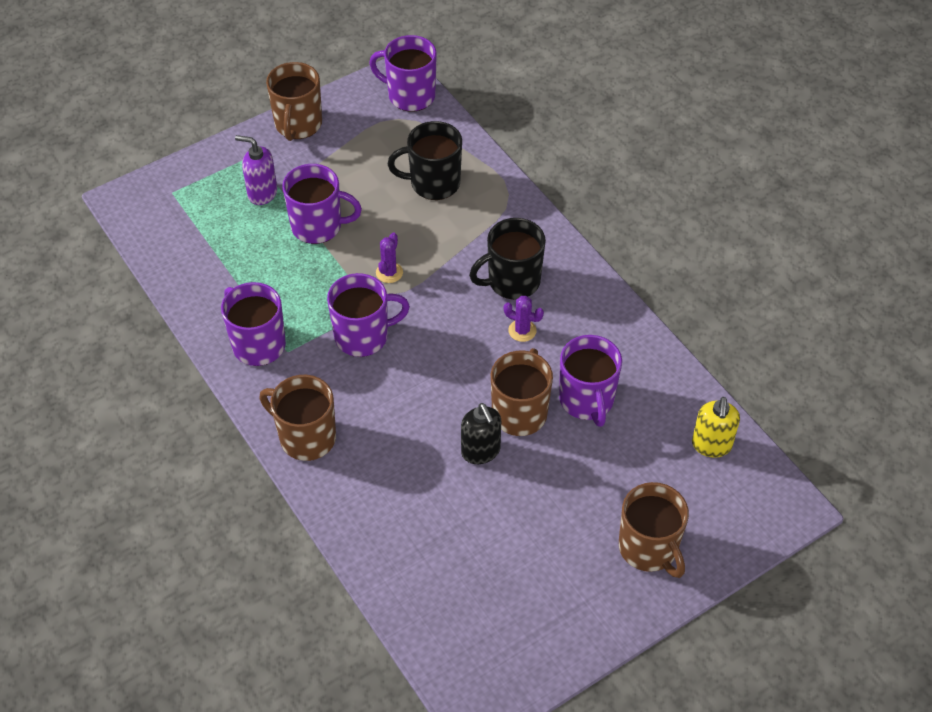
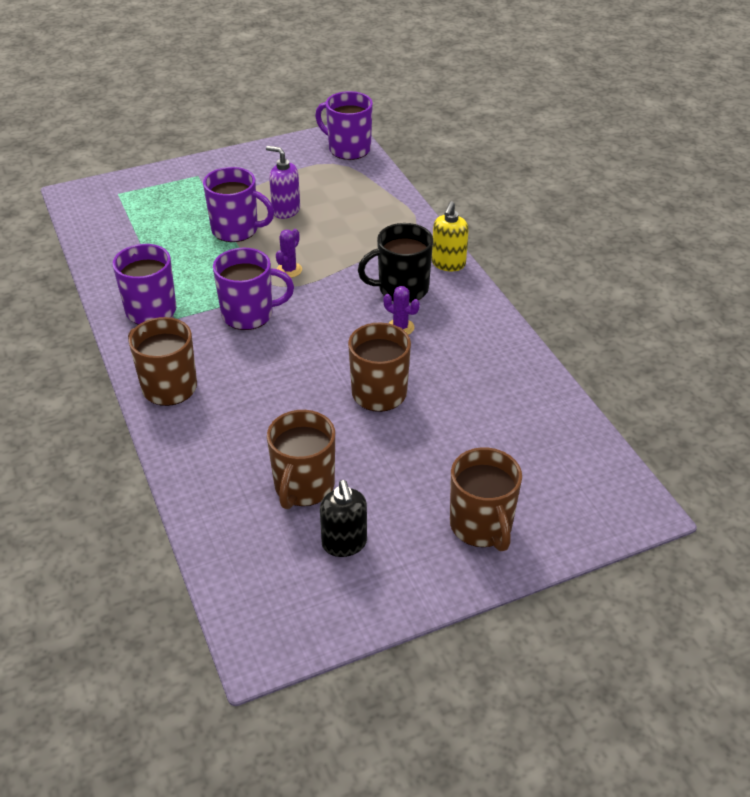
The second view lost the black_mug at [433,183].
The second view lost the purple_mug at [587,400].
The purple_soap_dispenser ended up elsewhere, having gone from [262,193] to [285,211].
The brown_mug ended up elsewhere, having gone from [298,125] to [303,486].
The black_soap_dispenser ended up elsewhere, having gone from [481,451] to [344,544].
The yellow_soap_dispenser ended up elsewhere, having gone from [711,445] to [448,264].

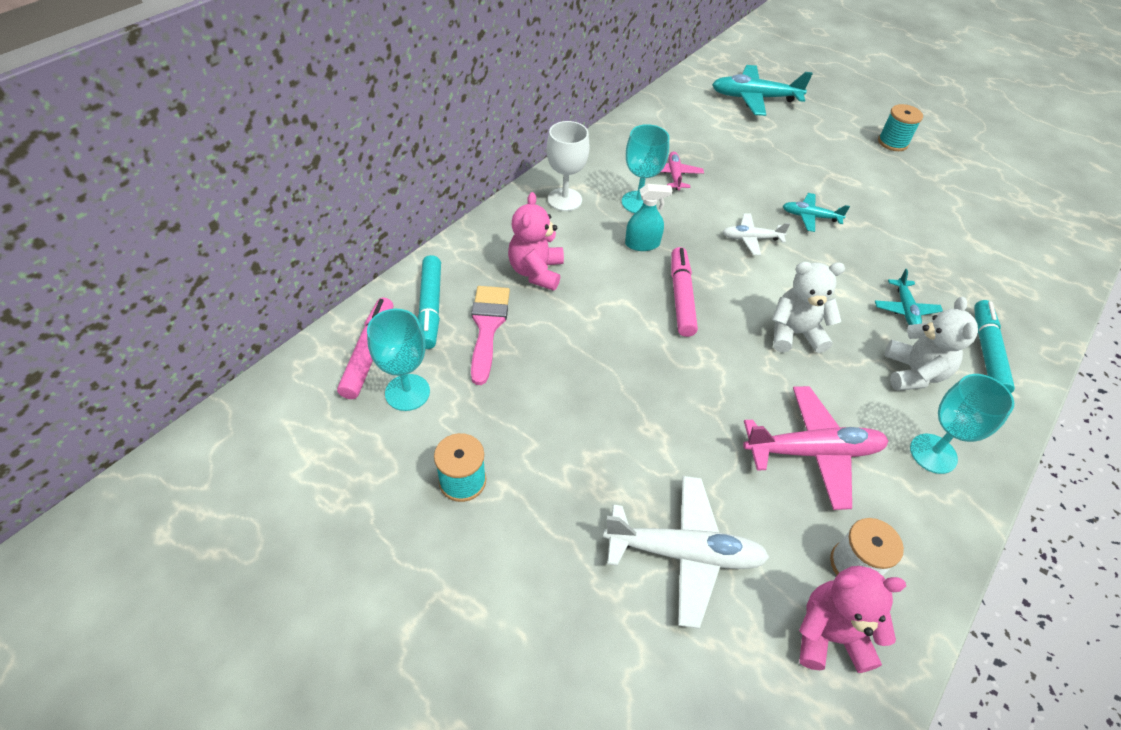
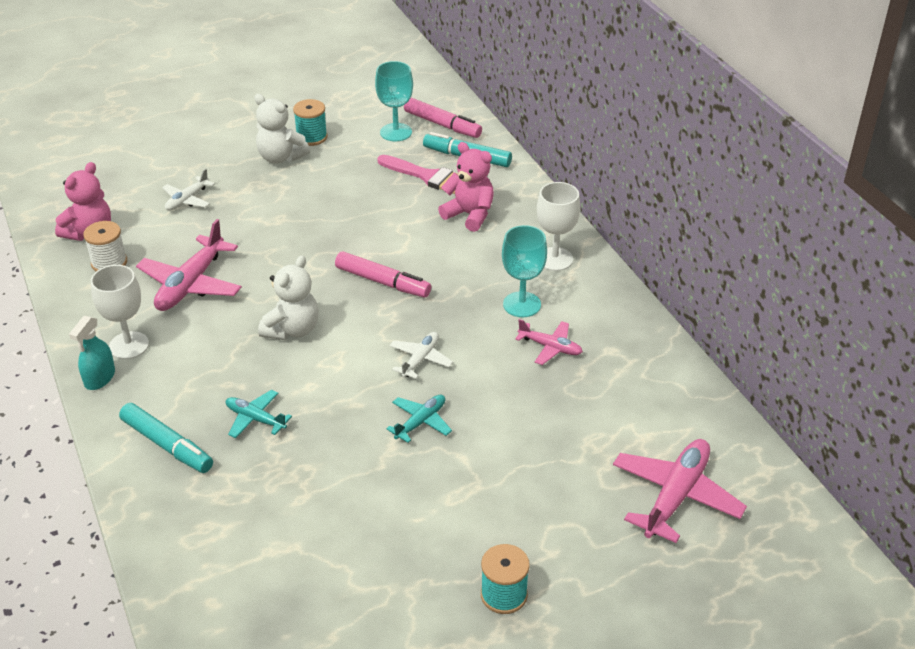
The turquoise_spray_bottle ended up elsewhere, having gone from [642,244] to [100,378].
The white_teddy_bear ended up elsewhere, having gone from [913,373] to [281,157].
What was the turquoise_plane at [754,98] turned into the pink_plane at [675,496].
What was the turquoise_goblet at [933,453] turned into the white_goblet at [129,345].
The size of the white_plane at [684,553] changed by a factor of 0.56.

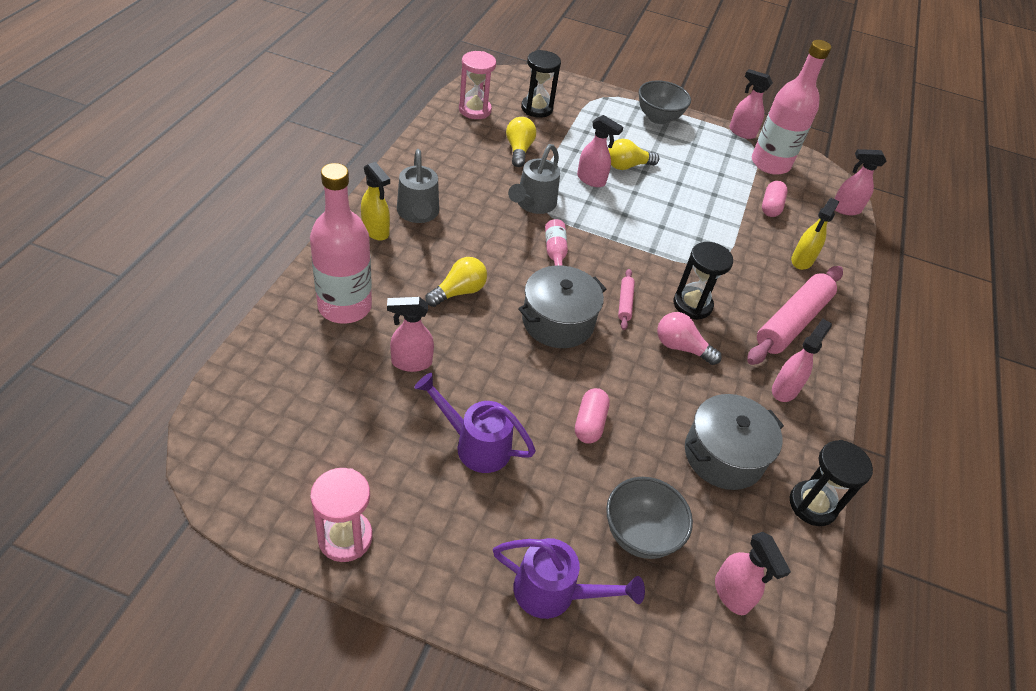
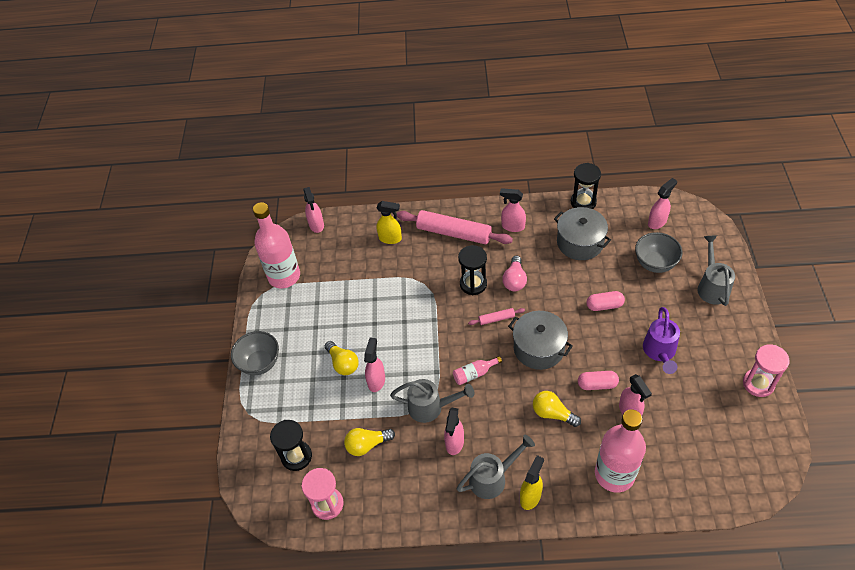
The pink_spray_bottle ended up elsewhere, having gone from [741,132] to [454,443].
The pink_capsule ended up elsewhere, having gone from [771,206] to [597,384].
What was the purple_watering_can at [553,592] turned into the grey_watering_can at [712,286].

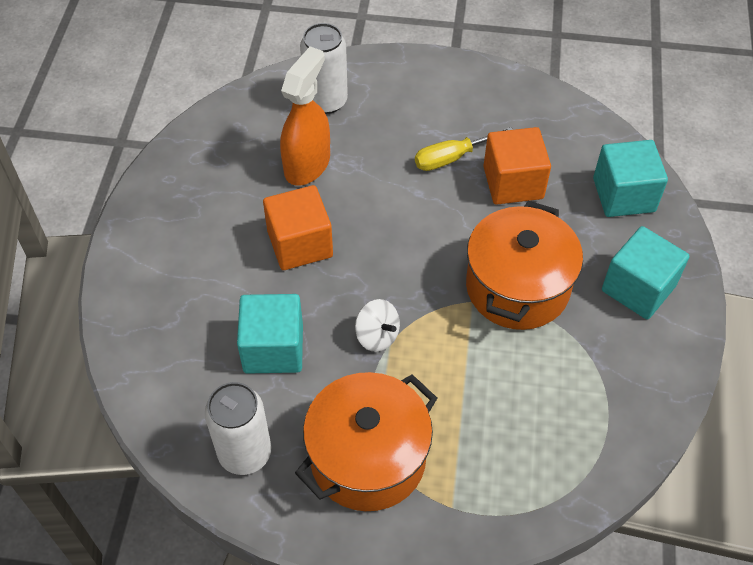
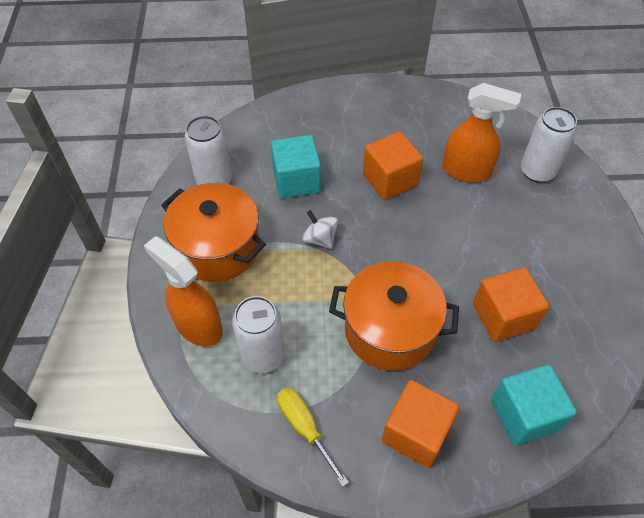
The second view gained the orange_spray_bottle at [198,326].
The second view gained the white_can at [263,356].
The yellow_screwdriver ended up elsewhere, having gone from [452,157] to [305,428].
What was the turquoise_cube at [638,288] turned into the orange_cube at [416,432].
The white_spinning_top at [377,336] ended up facing another way, 105 degrees clockwise from before.

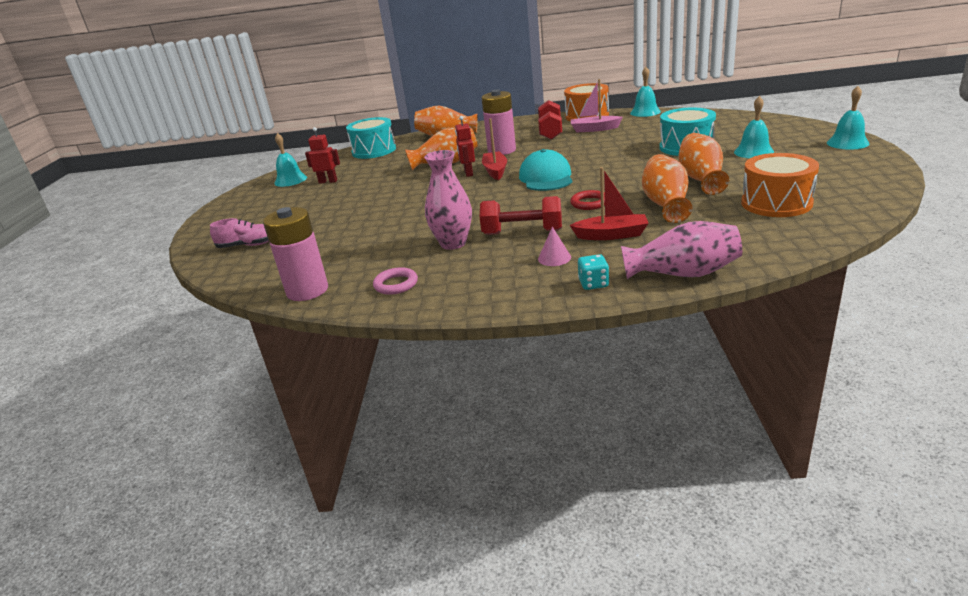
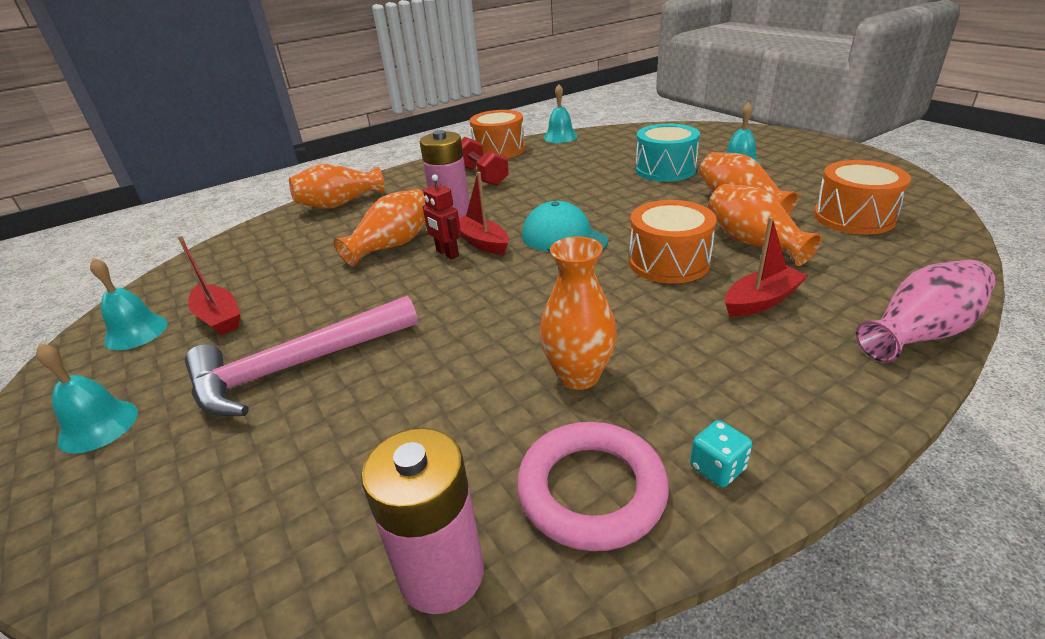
The second view lost the pink_shoe at [248,245].
The second view lost the turquoise_drum at [374,151].
The second view lost the red_dumbbell at [522,232].
The second view lost the pink_cone at [554,258].
The second view lost the pink_boat at [594,129].
The second view gained the pink_hammer at [297,366].
The turquoise_dice ended up elsewhere, having gone from [593,284] to [717,468].
The turquoise_bell ended up elsewhere, having gone from [847,143] to [98,426].
Where the red_robot stood at [328,181], the red_boat came to stand at [219,318].
Where the red_ring stood at [589,203], the orange_drum came to stand at [668,262].
What was the pink_vase at [453,243] turned into the orange_vase at [578,376].
The size of the pink_ring at [396,284] changed by a factor of 1.85.

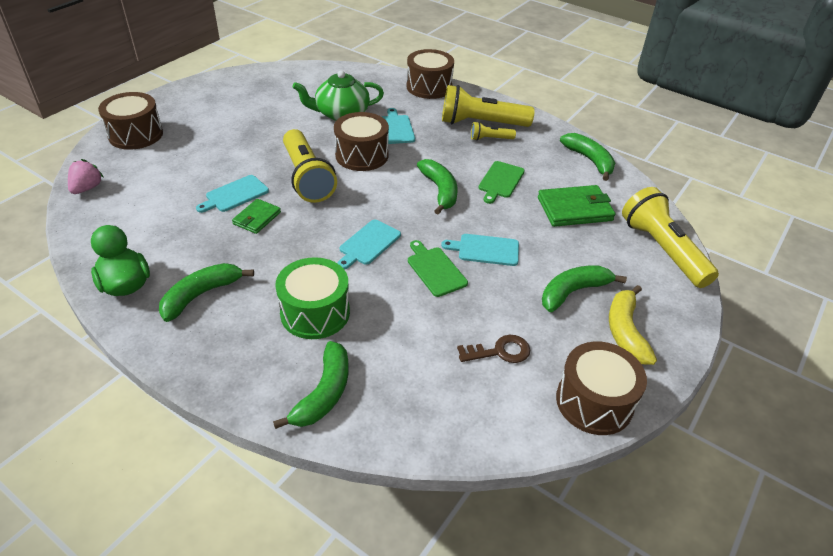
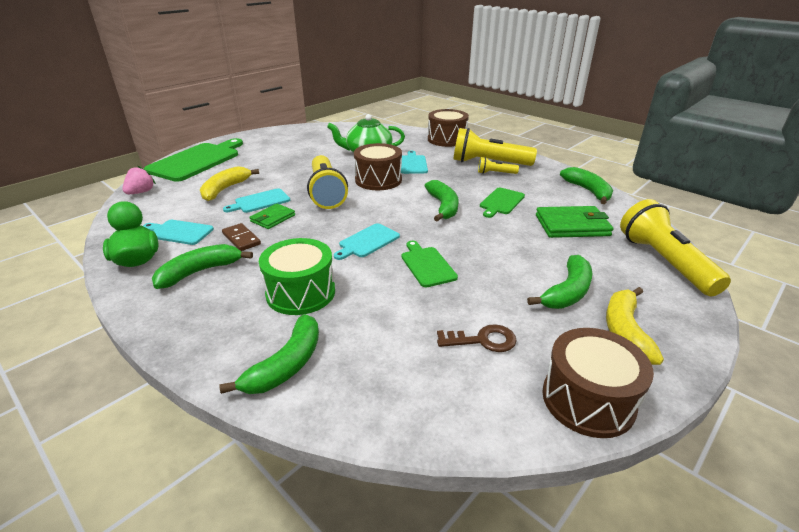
The second view gained the yellow_banana at [225,189].
The second view gained the brown_domino at [241,239].
The turquoise_cutting_board ended up elsewhere, having gone from [485,250] to [179,232].
Where the brown_drum stood at [136,134], the green_cutting_board came to stand at [196,161].
The green_banana at [573,292] ended up facing another way, 150 degrees clockwise from before.

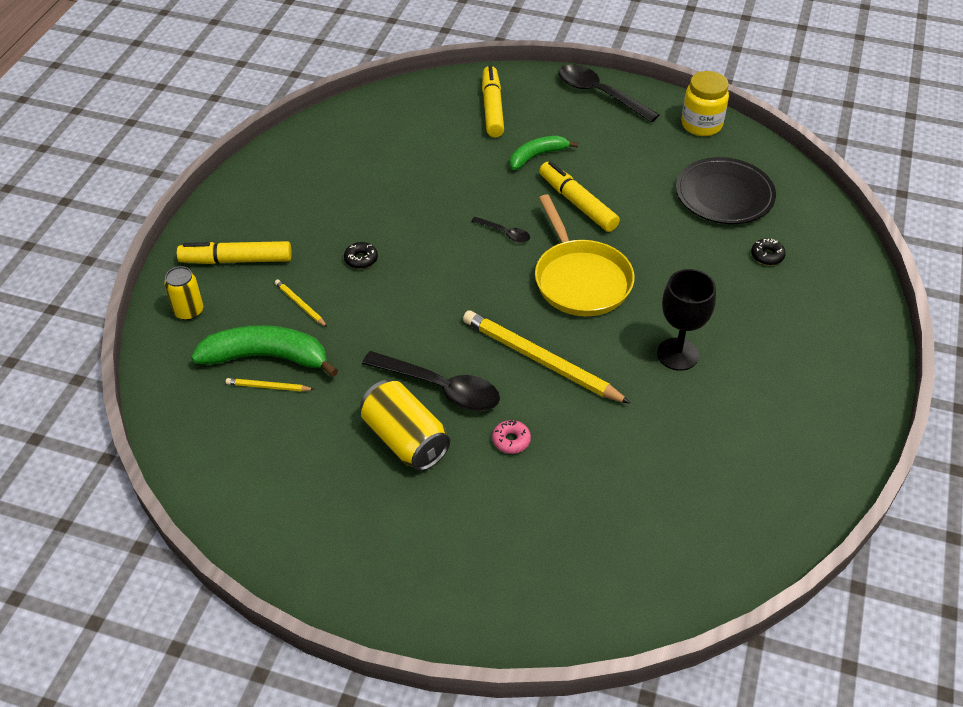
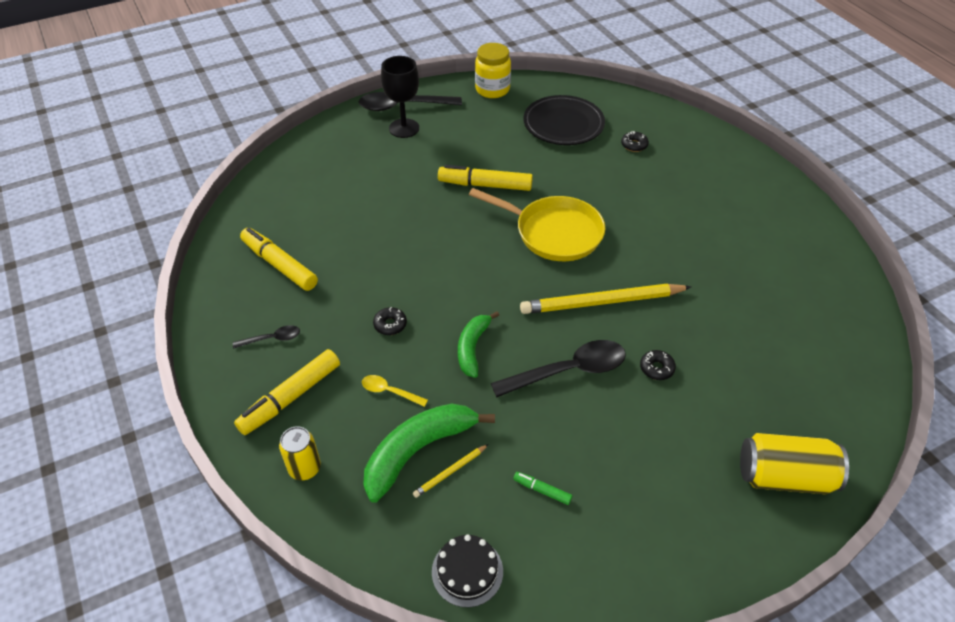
The second view gained the black_cake at [467,571].
The second view gained the green_marker at [542,490].
The yellow_can ended up elsewhere, having gone from [405,440] to [784,477].
The black_spoon ended up elsewhere, having gone from [504,233] to [272,339].
The yellow_marker ended up elsewhere, having gone from [492,108] to [279,265].
The green_banana ended up elsewhere, having gone from [537,156] to [472,348].
The black_goblet ended up elsewhere, having gone from [677,354] to [404,128].
Where the yellow_pencil stood at [300,304], the yellow_spoon came to stand at [390,391].
What was the pink_donut at [511,440] turned into the black_donut at [656,368].

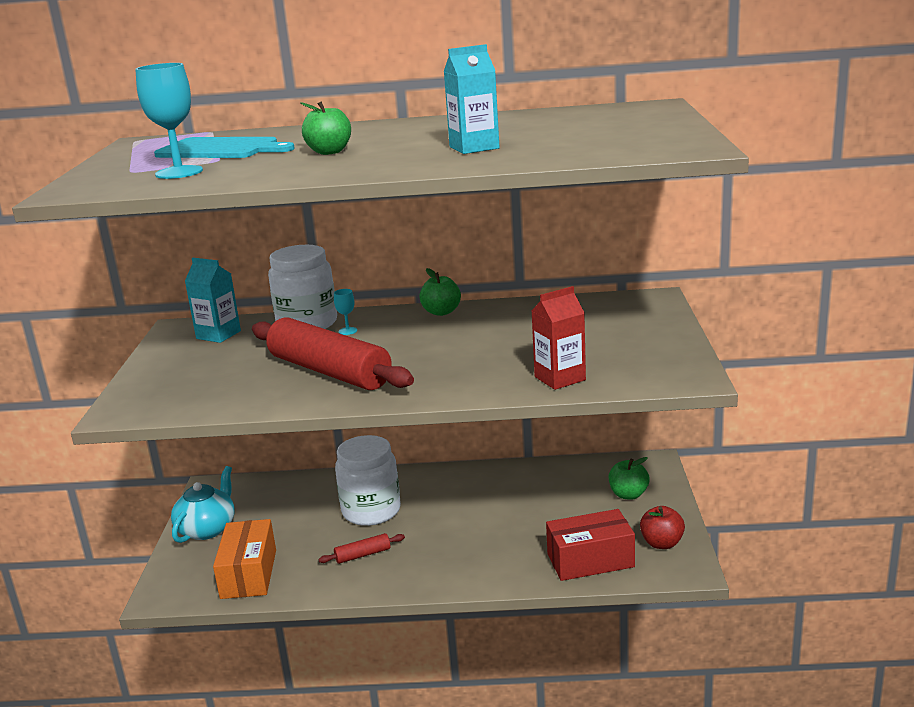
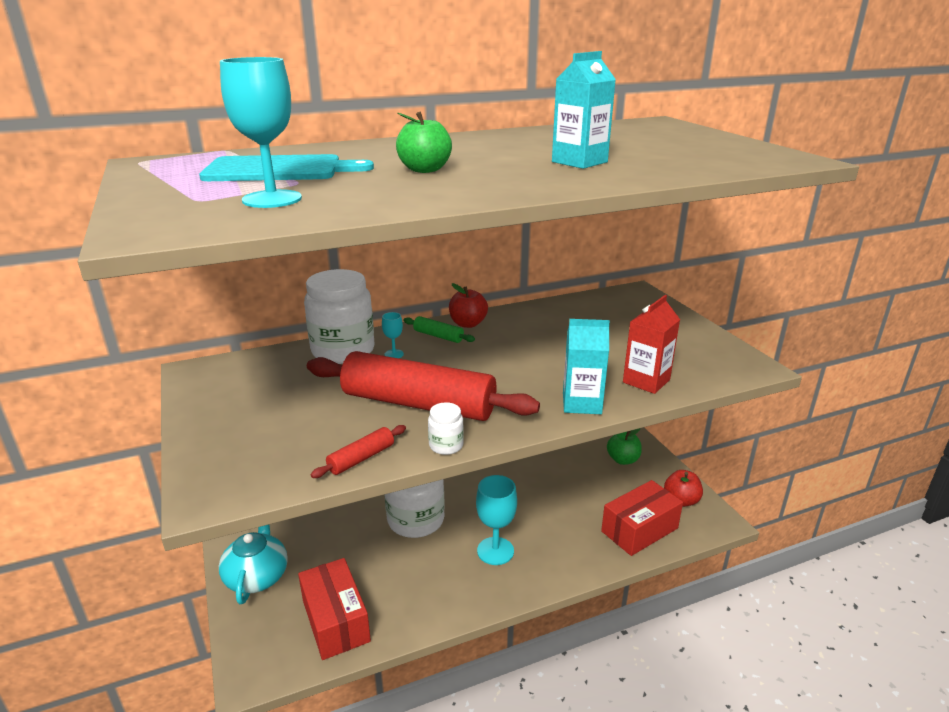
The second view gained the green_rolling_pin at [438,336].
The second view gained the white_jar at [446,445].
The second view gained the turquoise_goblet at [495,551].
The turquoise_carton ended up elsewhere, having gone from [218,335] to [581,403].
The red_rolling_pin ended up elsewhere, having gone from [363,555] to [361,458].
What was the orange_box at [249,574] turned into the red_box at [335,620].
What was the green_apple at [441,312] turned into the red_apple at [468,324].

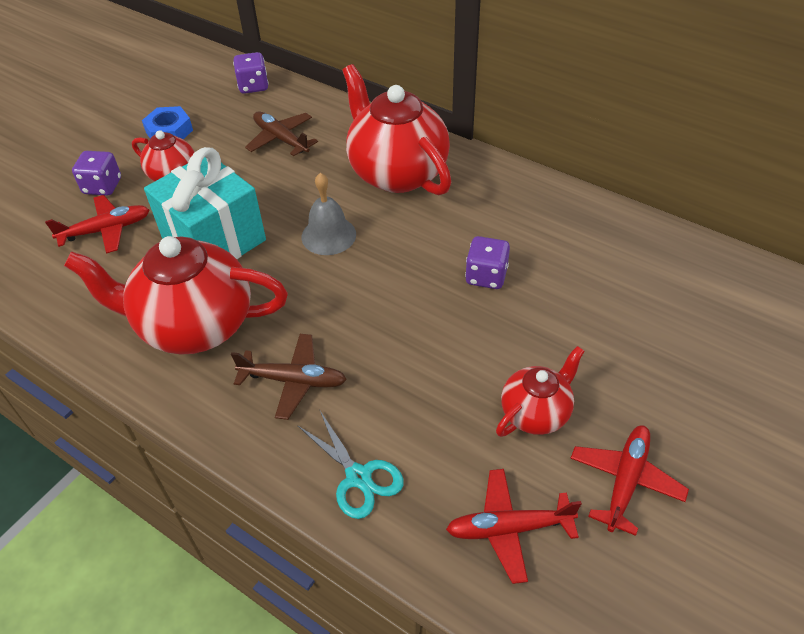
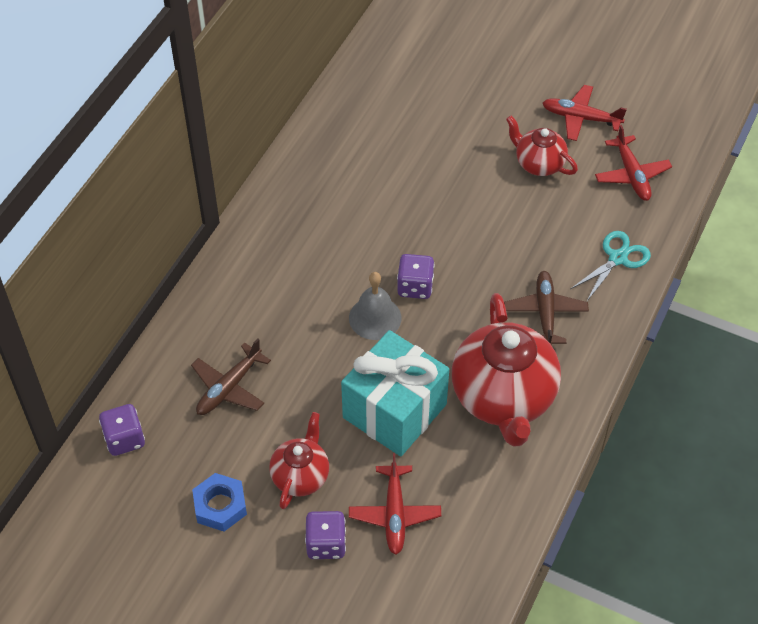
The second view lost the red_teapot at [396,173].
The purple_dice ended up elsewhere, having gone from [486,276] to [415,287].
The red_plane at [106,230] ended up facing another way, 150 degrees counterclockwise from before.

